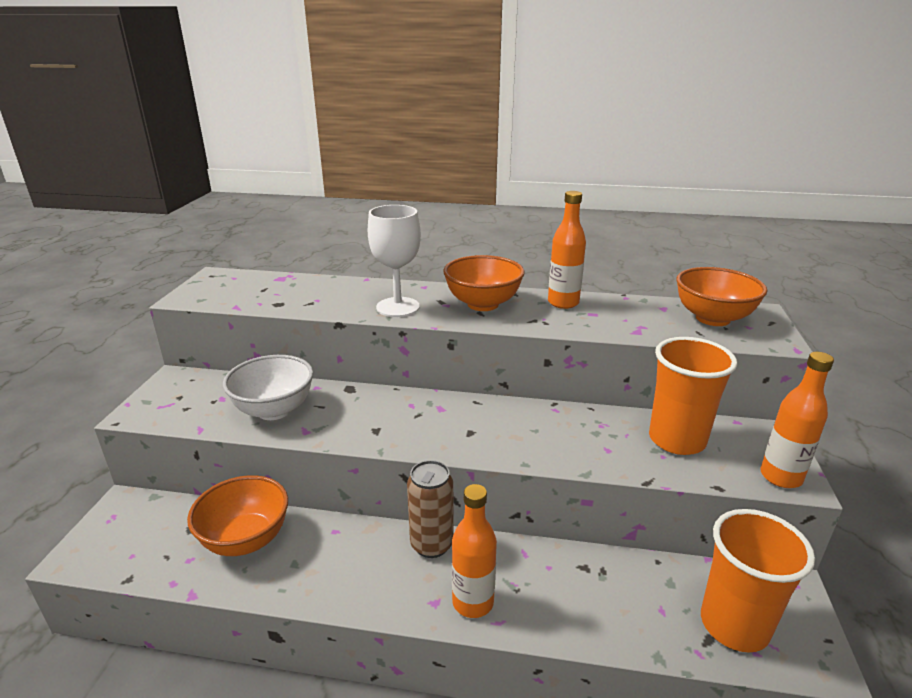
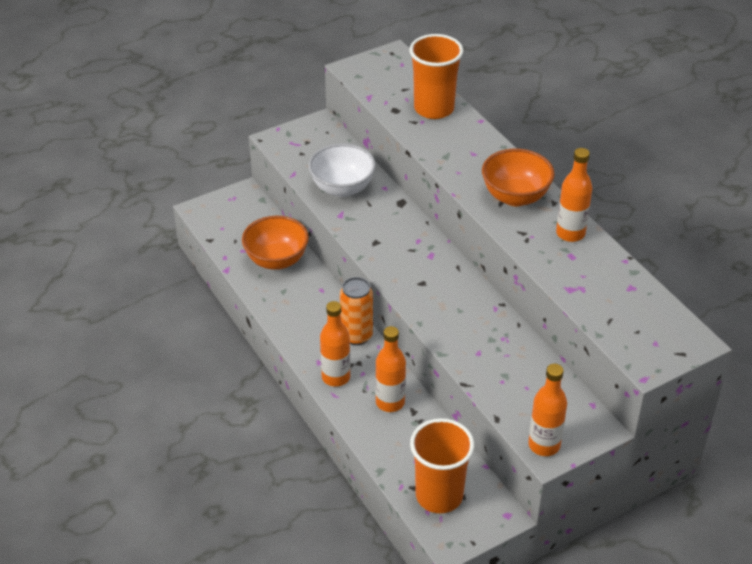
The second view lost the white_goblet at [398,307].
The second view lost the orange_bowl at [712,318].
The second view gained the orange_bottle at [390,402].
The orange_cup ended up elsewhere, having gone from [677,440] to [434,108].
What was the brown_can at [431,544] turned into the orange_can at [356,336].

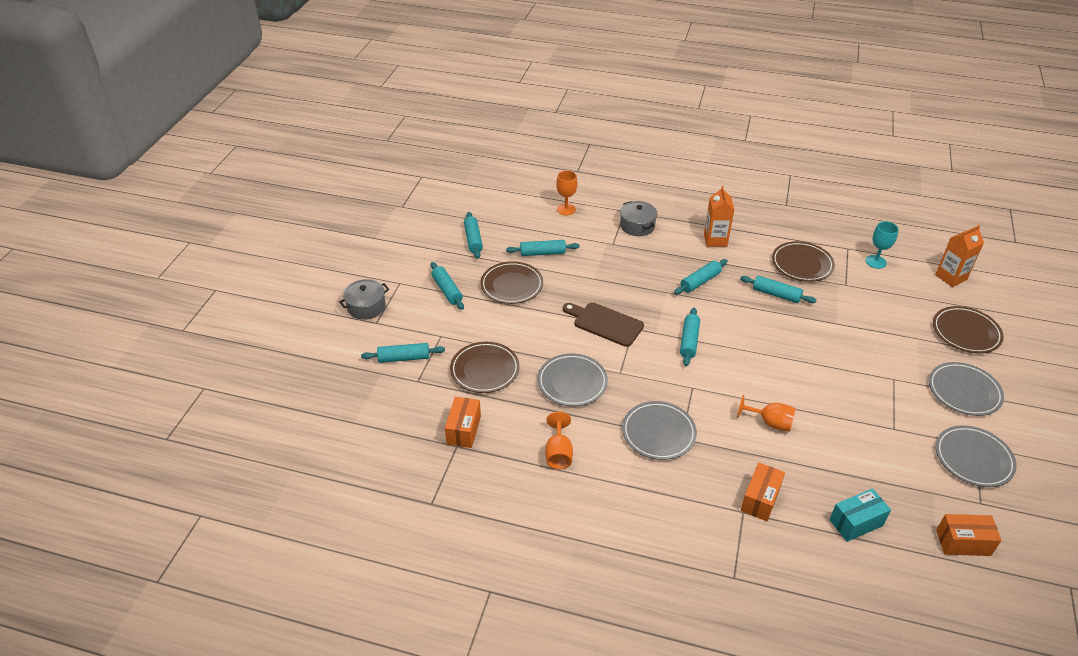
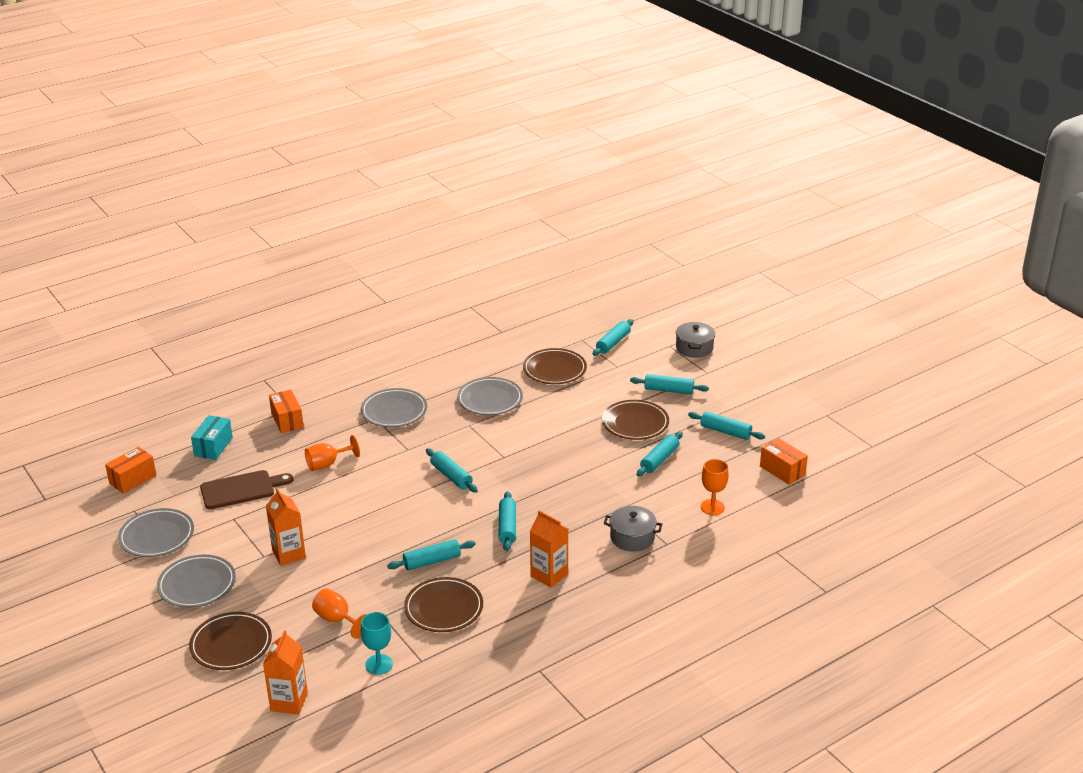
The second view gained the orange_carton at [289,554].
The orange_box ended up elsewhere, having gone from [463,430] to [782,470].
The orange_goblet ended up elsewhere, having gone from [558,453] to [337,620].
The brown_cutting_board ended up elsewhere, having gone from [605,323] to [241,489].

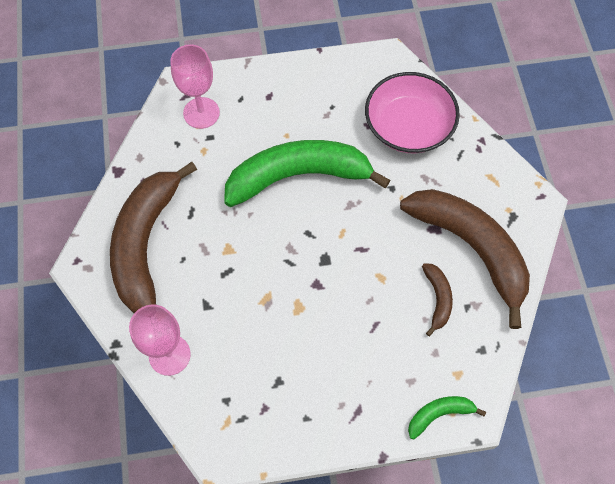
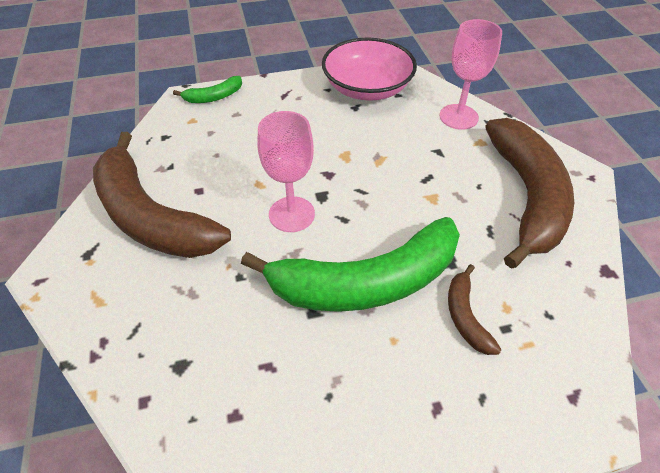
The pink_goblet ended up elsewhere, having gone from [201,113] to [291,214].
The pink_bowl ended up elsewhere, having gone from [408,126] to [367,88].
The brown_banana ended up elsewhere, having gone from [437,299] to [465,316].

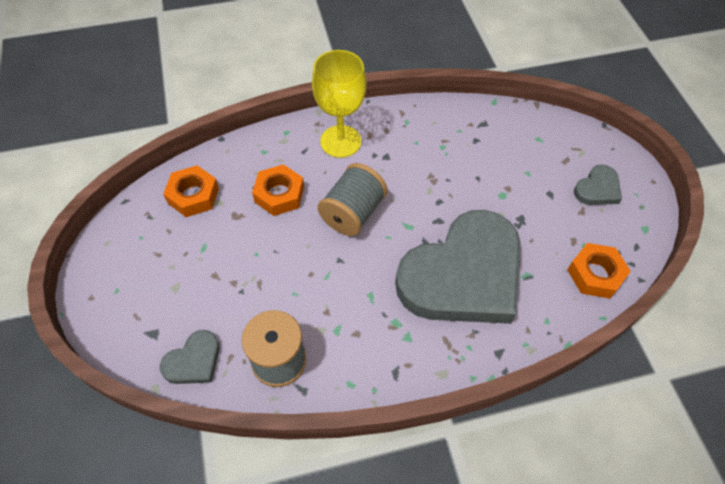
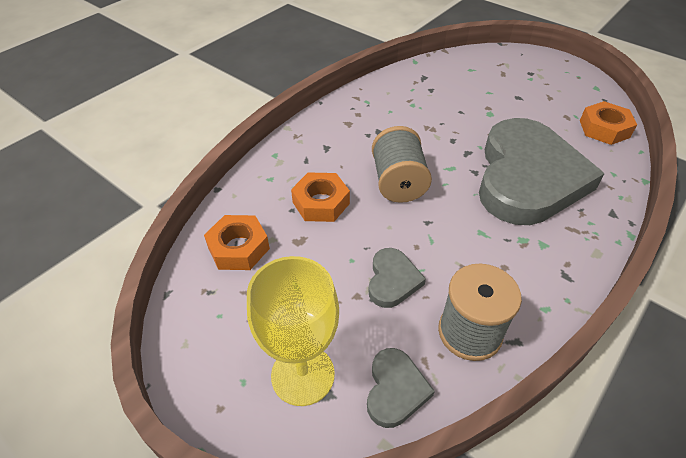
The yellow_goblet ended up elsewhere, having gone from [340,141] to [303,375].
The grey_heart ended up elsewhere, having gone from [597,189] to [392,280].

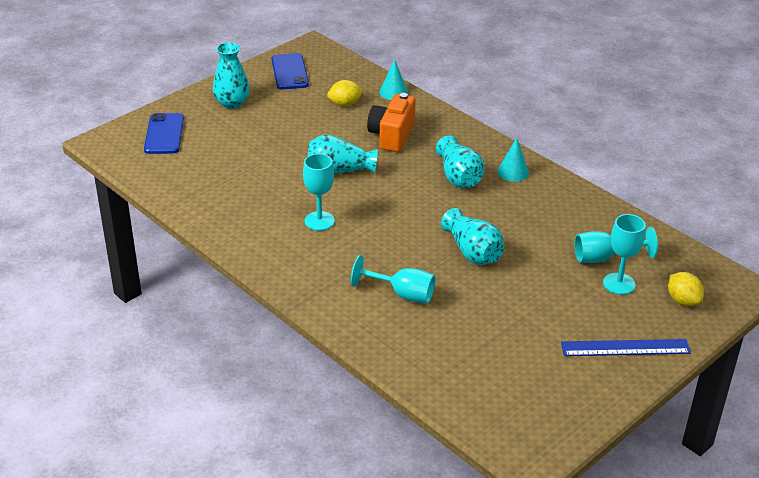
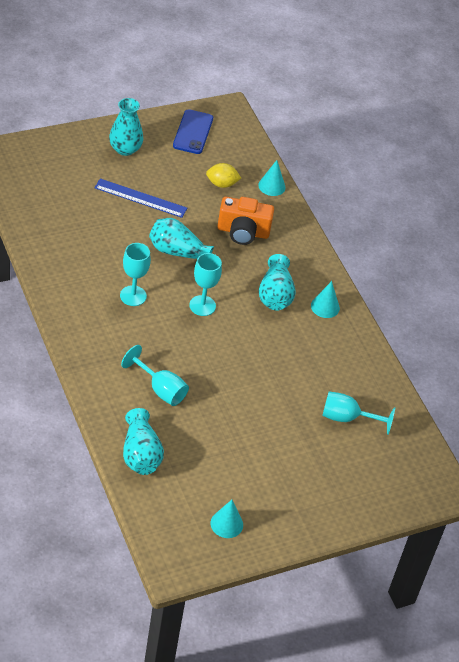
The second view lost the blue_phone at [164,134].
The second view lost the yellow_lemon at [683,300].
The second view gained the turquoise_cone at [226,524].
The turquoise_vase ended up elsewhere, having gone from [472,252] to [140,454].
The blue_ruler ended up elsewhere, having gone from [625,348] to [140,198].
The turquoise_goblet ended up elsewhere, having gone from [619,284] to [202,306].
The orange_camera at [392,135] ended up facing another way, 120 degrees counterclockwise from before.

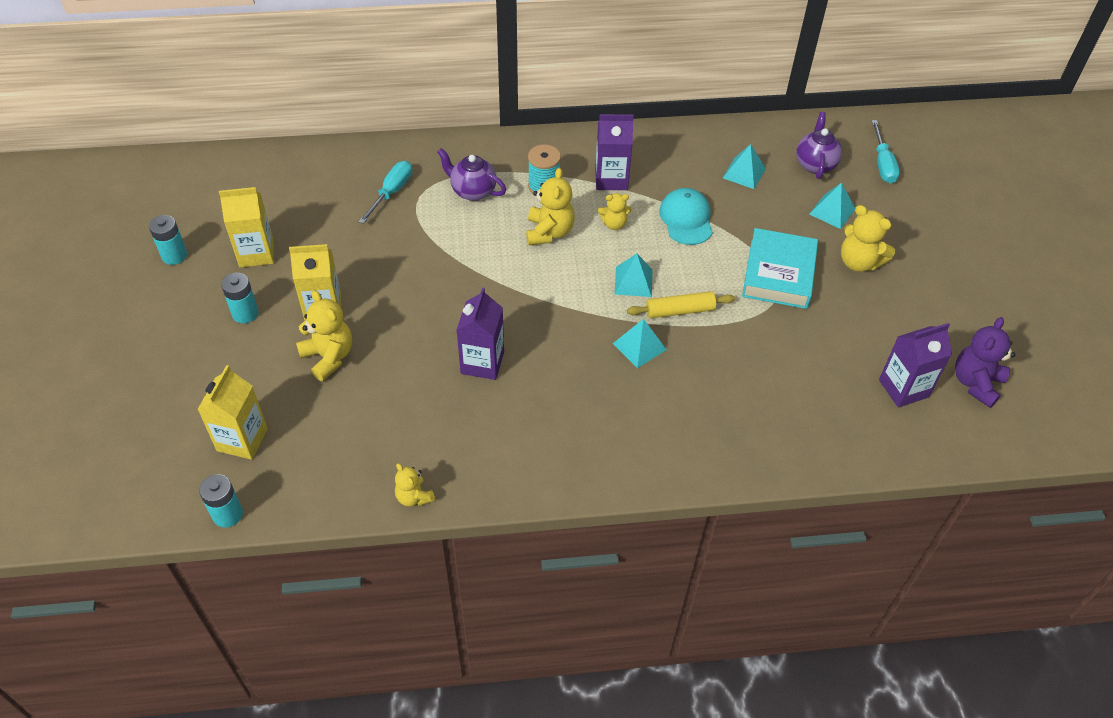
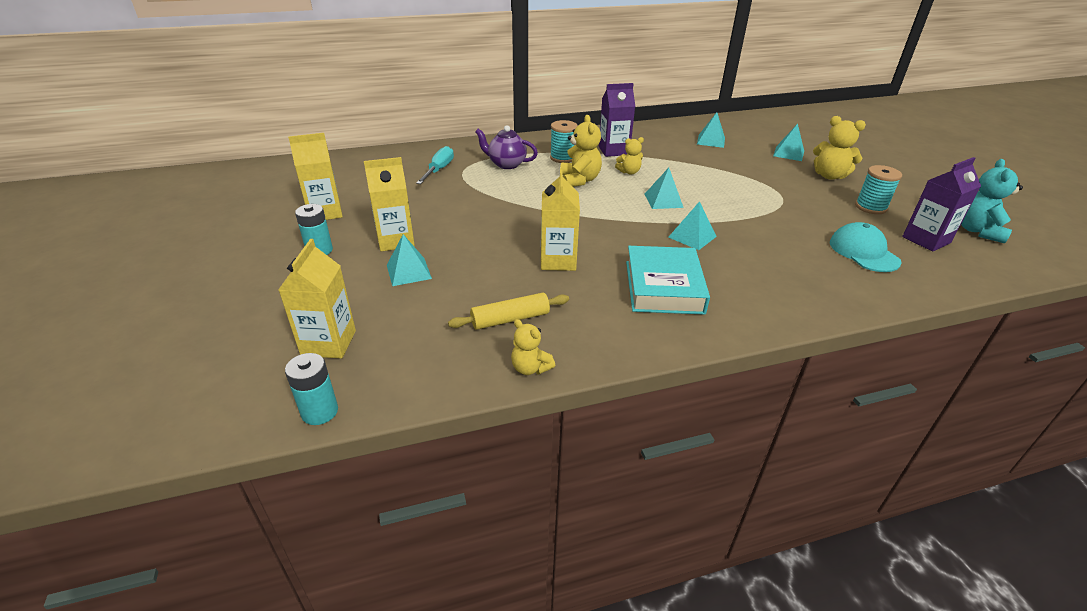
The second view lost the turquoise_battery at [174,255].
The second view lost the purple_teapot at [815,164].
The second view lost the turquoise_screwdriver at [882,164].
The second view gained the turquoise_spool at [870,207].
The yellow_rolling_pin ended up elsewhere, having gone from [680,311] to [510,319].
The turquoise_cap ended up elsewhere, having gone from [686,219] to [863,252].
The turquoise_book ended up elsewhere, having gone from [778,274] to [663,287].
Where the yellow_teddy_bear stood at [328,357], the turquoise_pyramid came to stand at [409,271].
What was the purple_carton at [482,363] turned into the yellow_carton at [558,260].
What was the purple_teddy_bear at [975,383] turned into the turquoise_teddy_bear at [978,231].

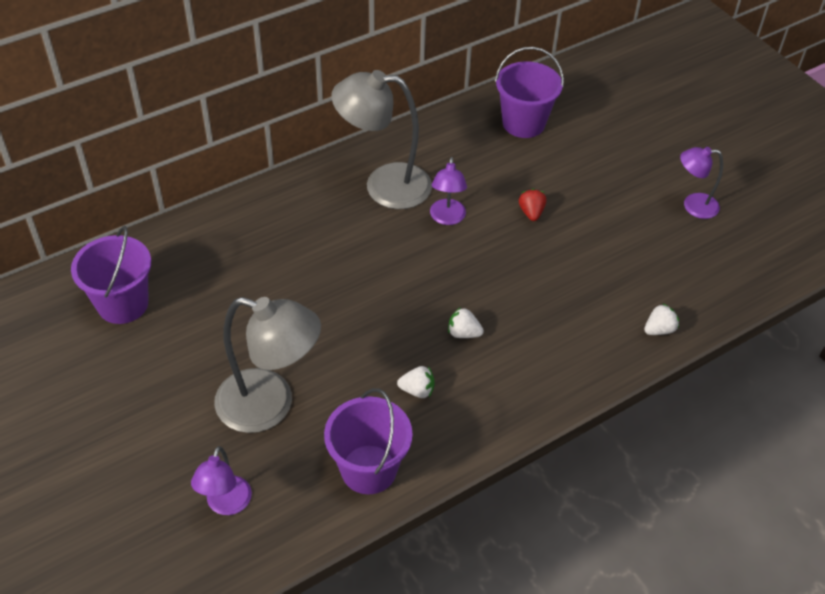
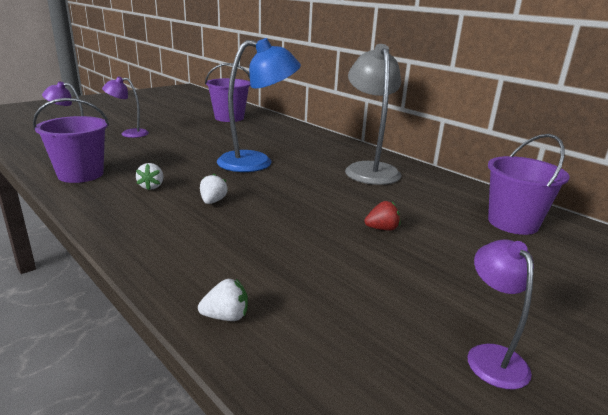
The second view lost the grey_lamp at [270,405].
The second view gained the blue_lamp at [256,162].
The purple_lamp ended up elsewhere, having gone from [447,218] to [129,133].
The white_strawberry at [659,329] ended up facing another way, 60 degrees counterclockwise from before.

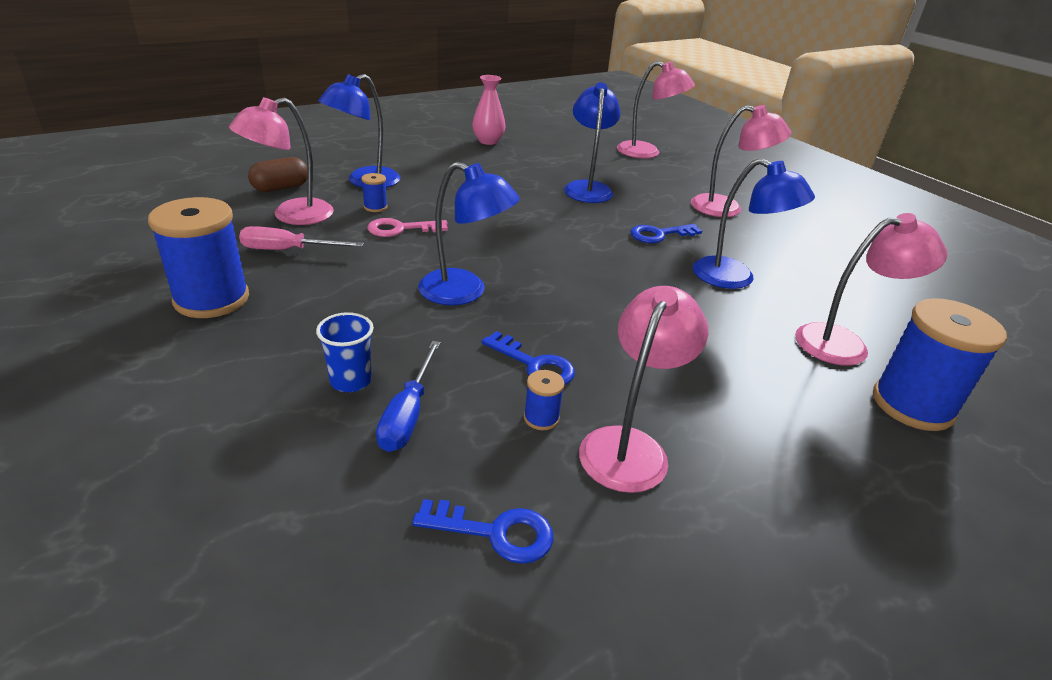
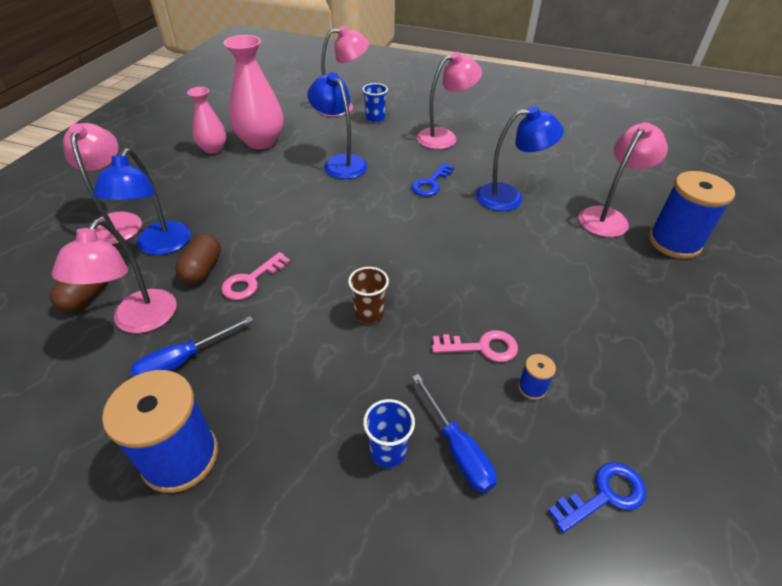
The second view gained the pink_vase at [261,141].
The second view gained the blue_cup at [375,118].
The pink_lamp ended up elsewhere, having gone from [629,446] to [117,221].
Where the blue_spool stood at [375,207], the brown_capsule came to stand at [202,269].
Where the blue_lamp stood at [464,292], the brown_cup came to stand at [369,313].
What was the pink_screwdriver at [288,250] turned into the blue_screwdriver at [183,360].
What was the blue_key at [534,364] turned into the pink_key at [481,347].

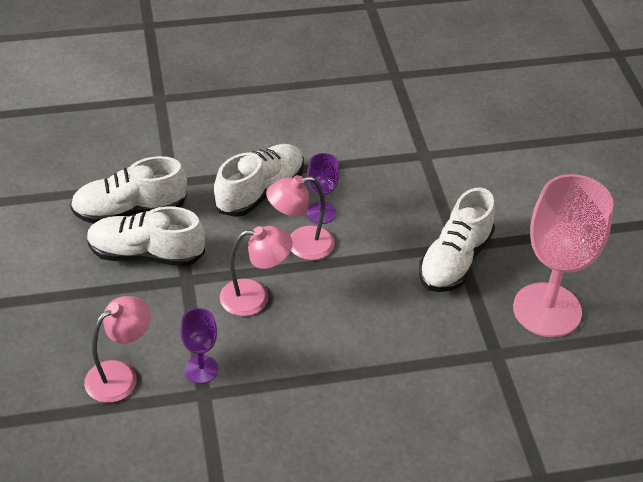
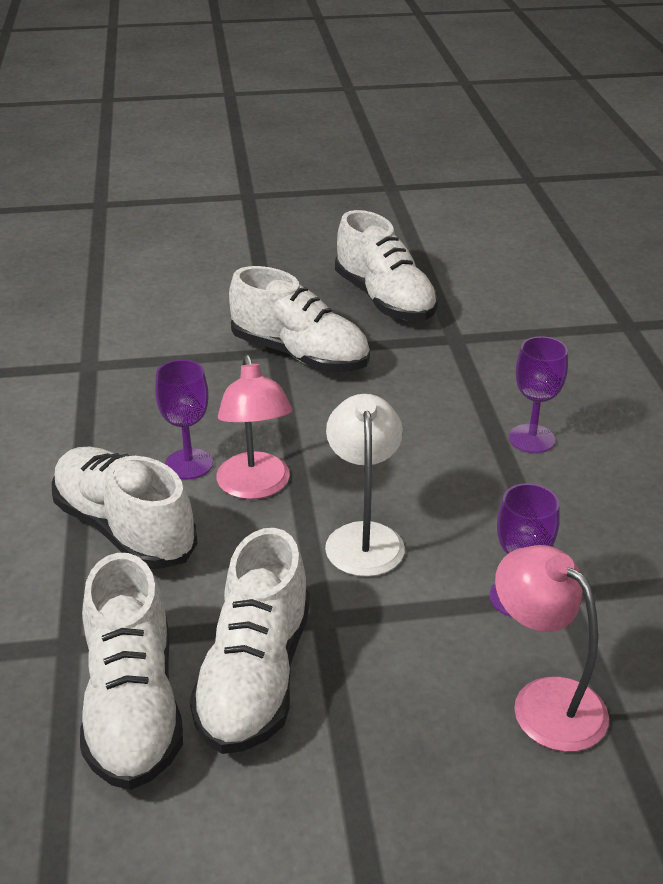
The second view gained the purple_goblet at [531,439].
Where the pink_goblet stood at [547,310], the white_shoe came to stand at [385,300].
What was the pink_lamp at [255,297] turned into the white_lamp at [364,537].

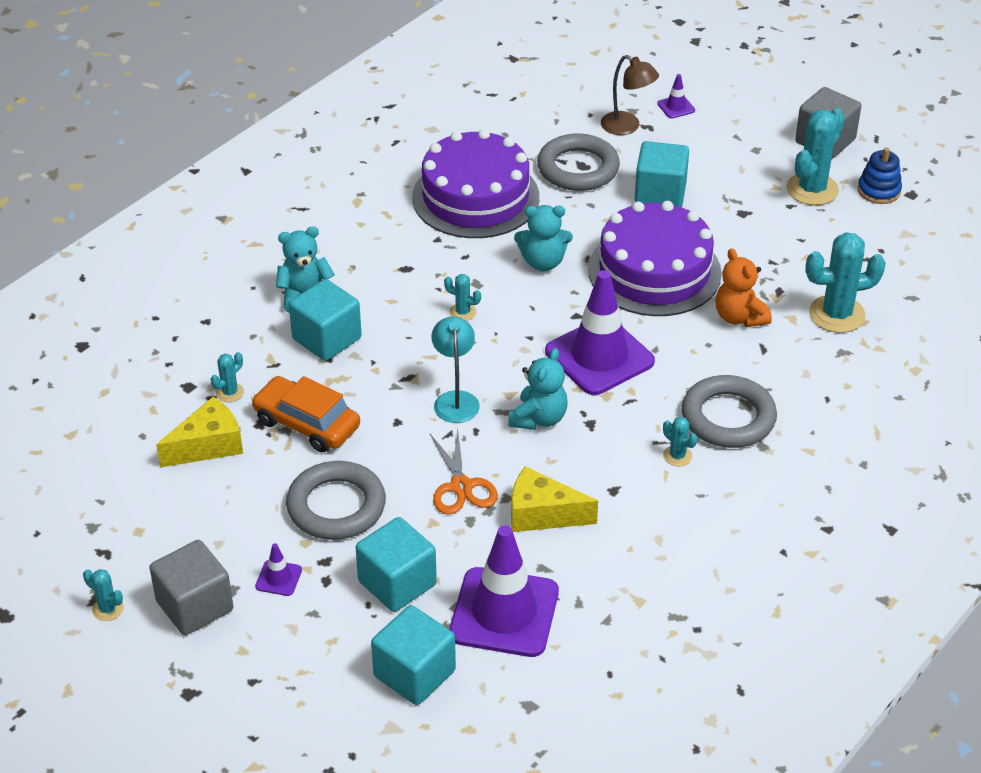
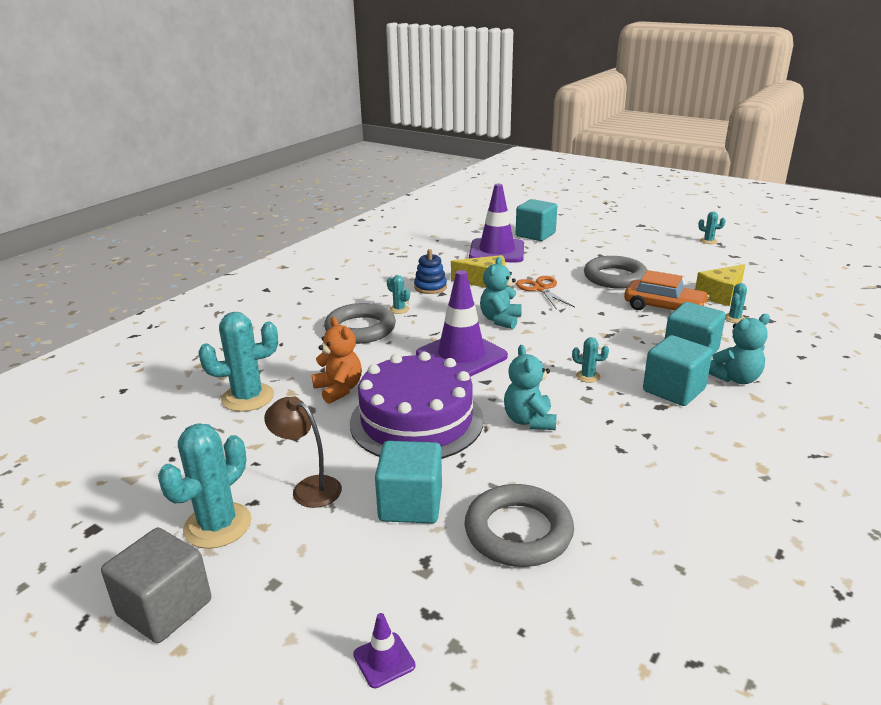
The second view lost the grey_cube at [195,606].
The second view lost the purple_traffic_cone at [278,578].
The second view lost the purple_cake at [475,197].
The second view lost the turquoise_lamp at [455,399].
The turquoise_cube ended up elsewhere, having gone from [397,583] to [674,390].
The brown_lamp ended up elsewhere, having gone from [627,127] to [308,488].
The blue_stacking_toy ended up elsewhere, having gone from [879,191] to [430,287].
The turquoise_teddy_bear at [543,262] ended up facing another way, 90 degrees counterclockwise from before.

